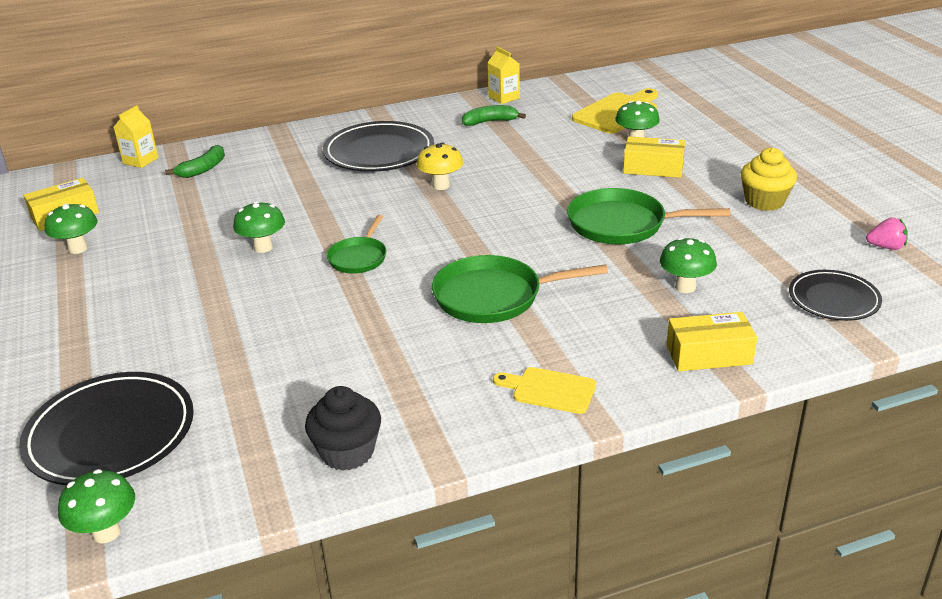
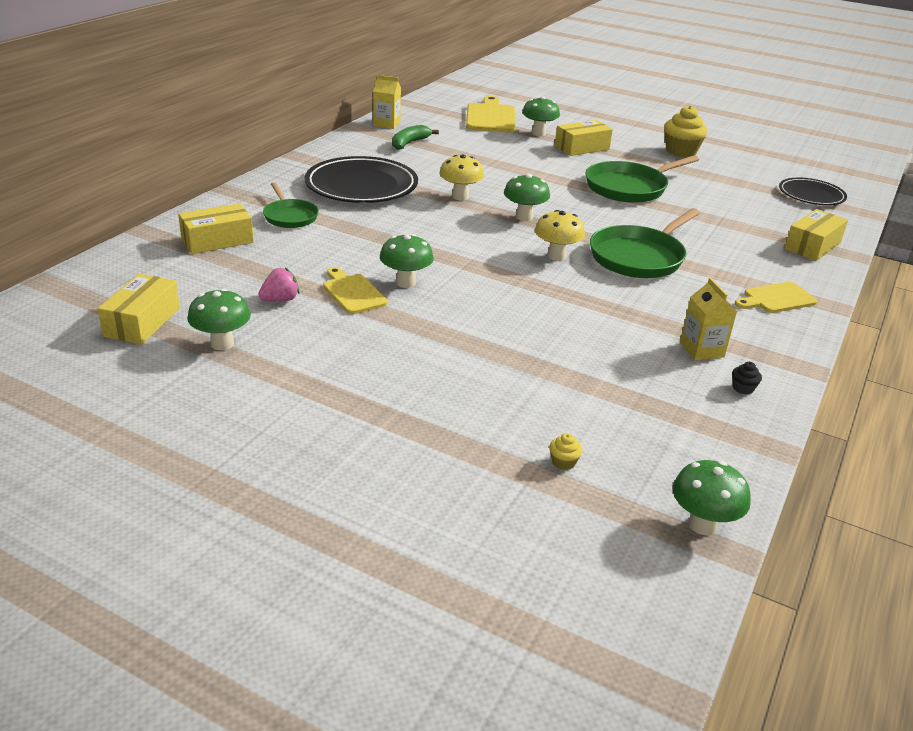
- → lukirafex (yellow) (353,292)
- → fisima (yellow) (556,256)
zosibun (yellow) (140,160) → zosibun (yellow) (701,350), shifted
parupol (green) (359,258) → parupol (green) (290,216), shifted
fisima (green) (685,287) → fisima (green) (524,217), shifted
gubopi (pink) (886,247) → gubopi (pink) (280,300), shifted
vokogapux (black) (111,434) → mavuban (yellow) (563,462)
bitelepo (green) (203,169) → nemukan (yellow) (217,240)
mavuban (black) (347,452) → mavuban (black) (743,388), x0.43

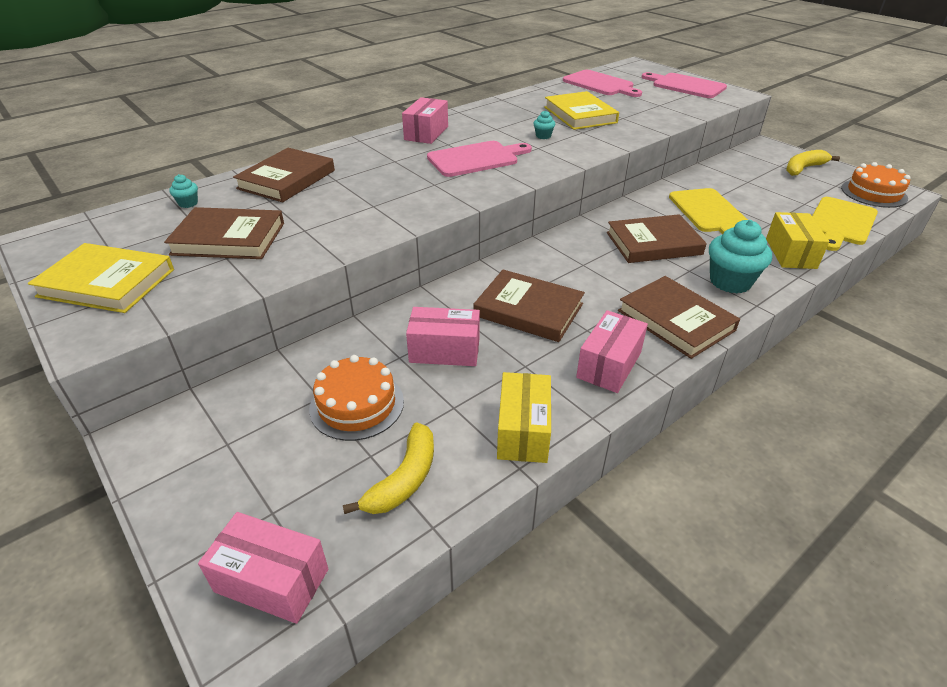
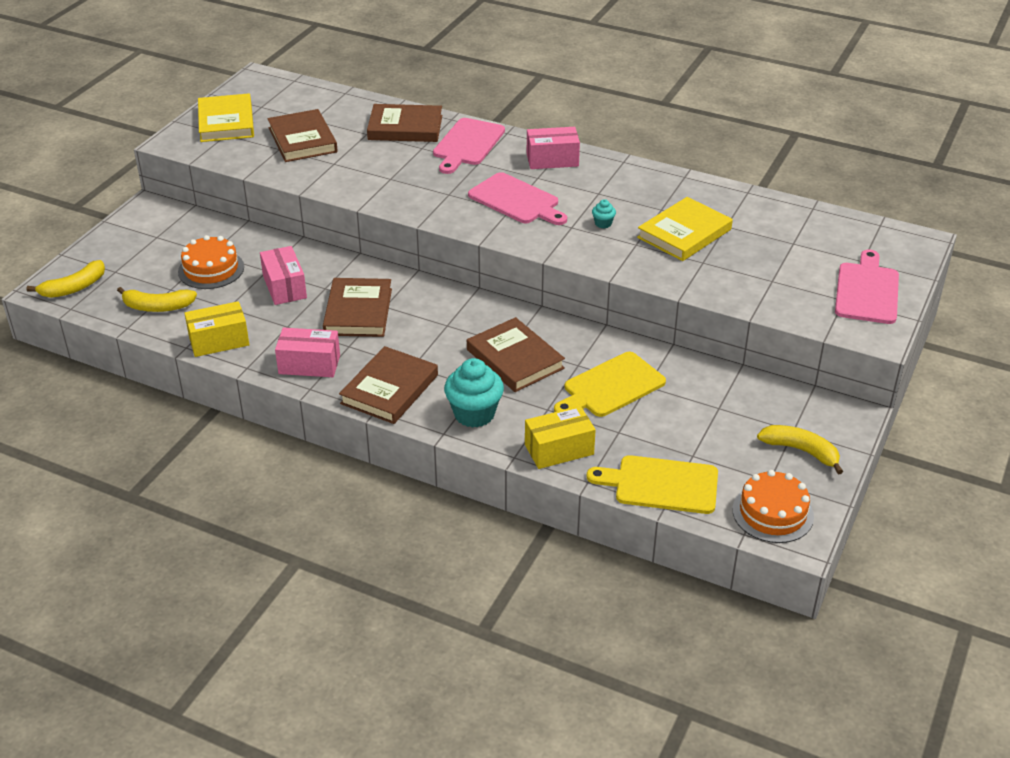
mavuban (turquoise) (188,203) → -
lukirafex (pink) (600,84) → lukirafex (pink) (467,144), shifted
nemukan (pink) (272,580) → bitelepo (yellow) (74,288)

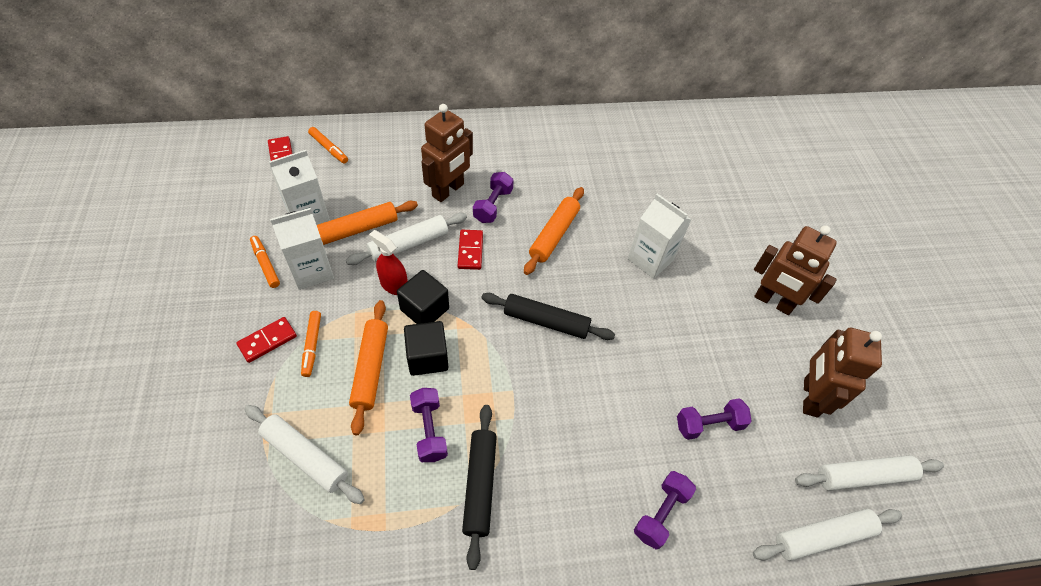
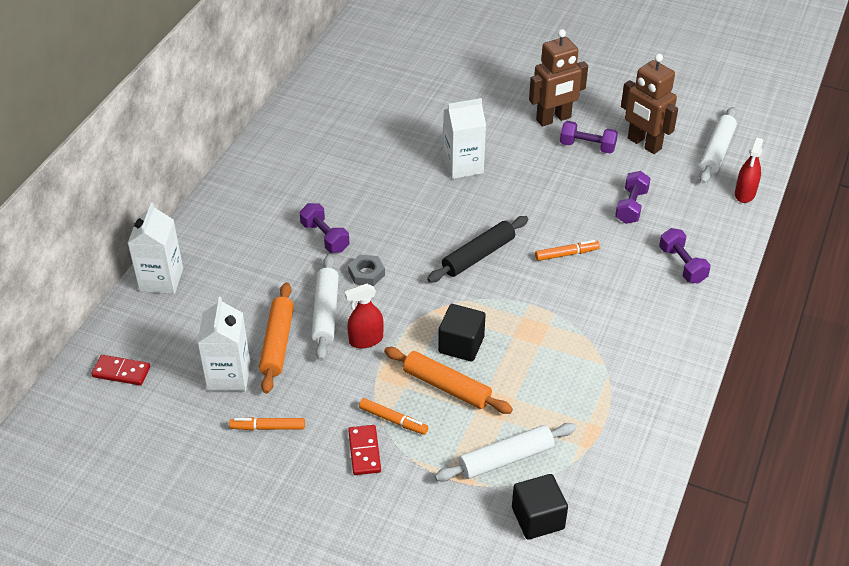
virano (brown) (448,190) → -
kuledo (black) (479,485) → -
kuledo (orange) (554,235) → -
zosibun (white) (312,271) → zosibun (white) (161,280), shifted
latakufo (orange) (329,148) → latakufo (orange) (566,254), shifted
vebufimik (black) (424,309) → vebufimik (black) (538,518), shifted
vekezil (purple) (429,430) → vekezil (purple) (587,146), shifted
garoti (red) (470,251) → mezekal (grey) (366,273)
kuledo (white) (822,537) → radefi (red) (745,194)

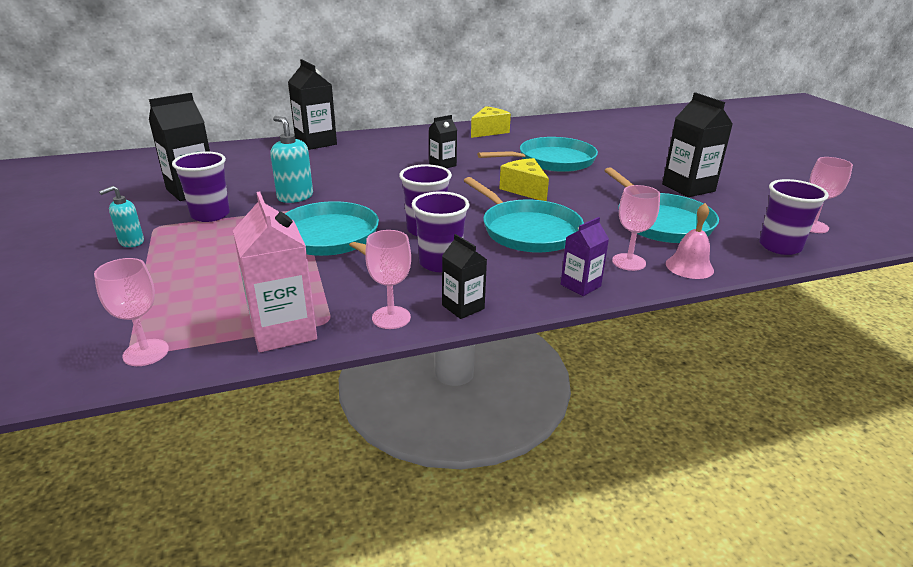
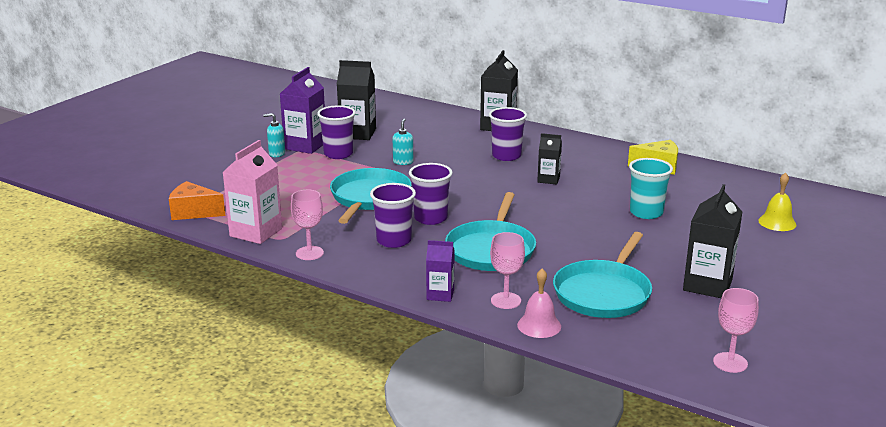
zosibun (black) (463,307) → -
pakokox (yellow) (524,190) → -
- → zosibun (purple) (305,146)
- → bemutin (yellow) (777,222)
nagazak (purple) (779,246) → nagazak (purple) (506,156), shifted
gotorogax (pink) (146,352) → pakokox (orange) (193,212)
parupol (turquoise) (552,161) → nagazak (turquoise) (646,213)
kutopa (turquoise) (295,197) → kutopa (turquoise) (403,162), x0.65

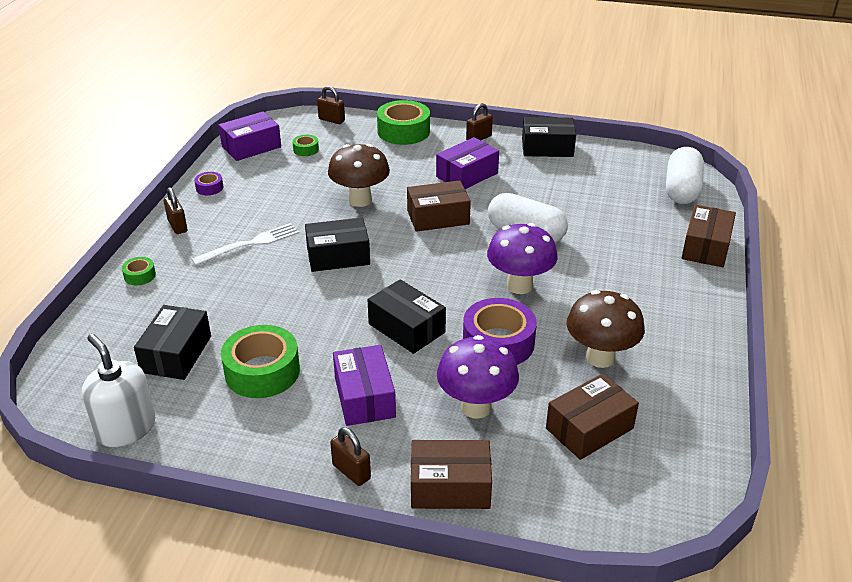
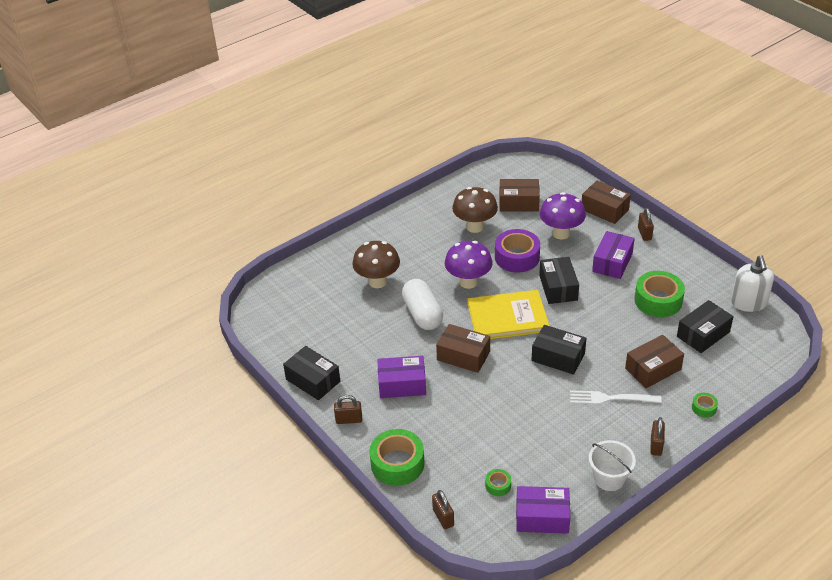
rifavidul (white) (682,190) → -
- → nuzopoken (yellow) (507,317)
fisima (brown) (360,200) → fisima (brown) (377,282), shifted
nemukan (brown) (705,247) → nemukan (brown) (653,369), shifted
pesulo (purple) (209,188) → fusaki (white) (609,478)

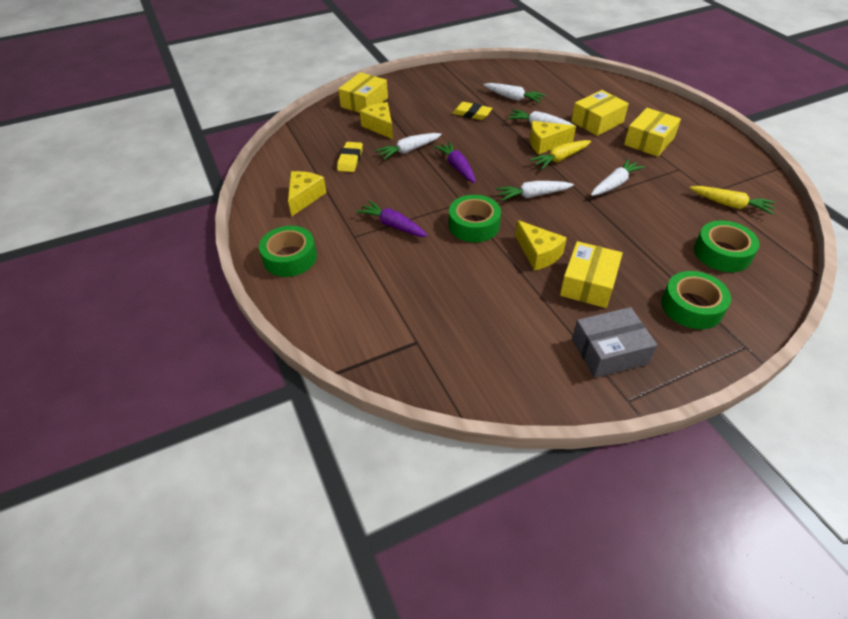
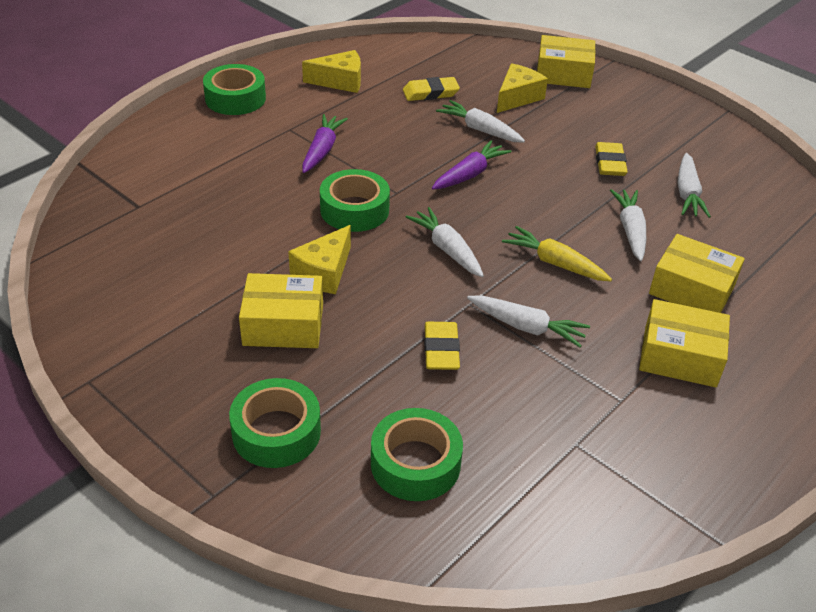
pakokox (yellow) (545,144) → -
nemukan (grey) (609,351) → -
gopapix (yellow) (730,205) → -
- → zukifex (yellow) (441,350)

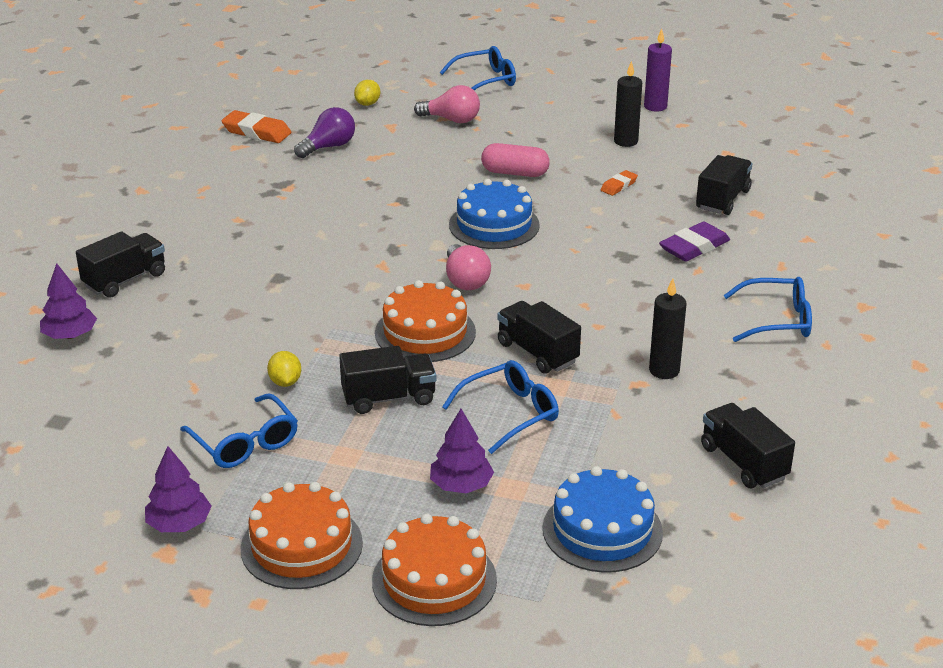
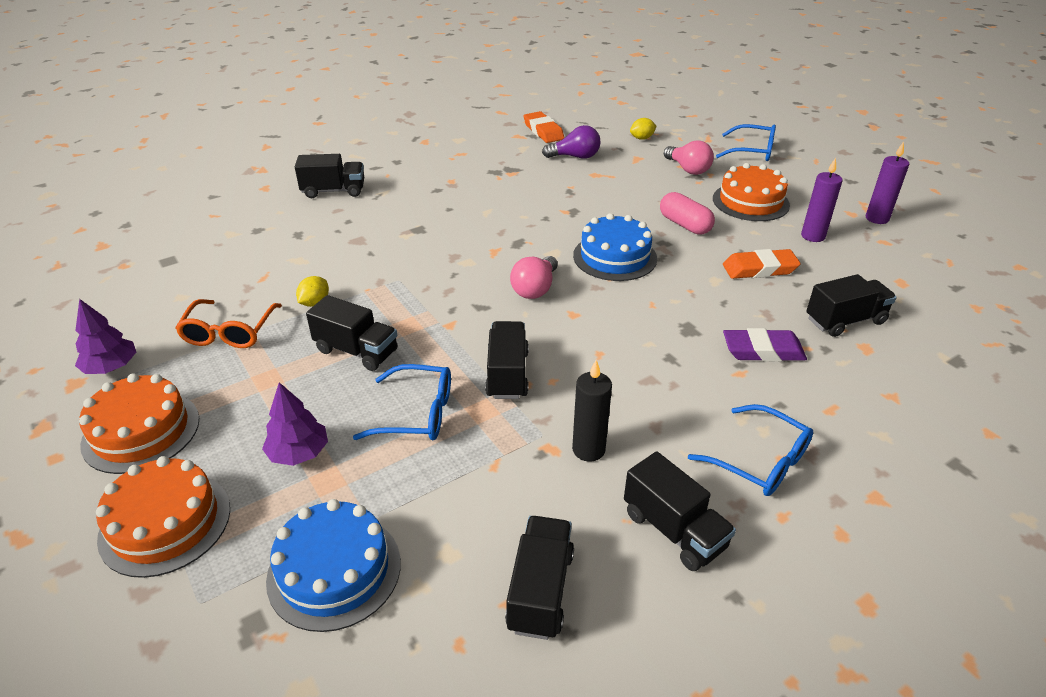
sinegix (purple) (70,335) → -
- → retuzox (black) (674,530)
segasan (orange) (425,332) → segasan (orange) (750,202), shifted
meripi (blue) (245,443) → meripi (orange) (229,332)
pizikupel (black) (626,141) → pizikupel (purple) (813,236)
zukifex (orange) (619,186) → zukifex (orange) (759,269), x1.73

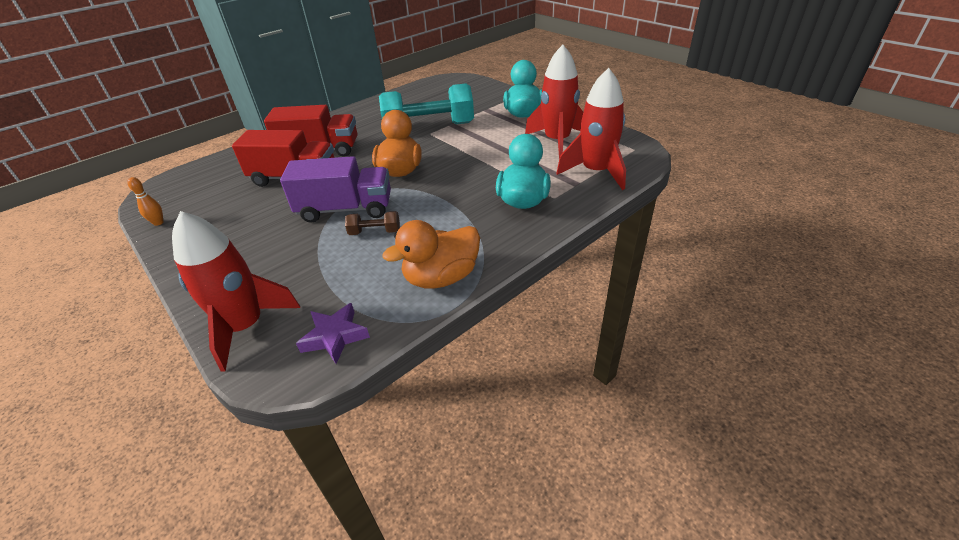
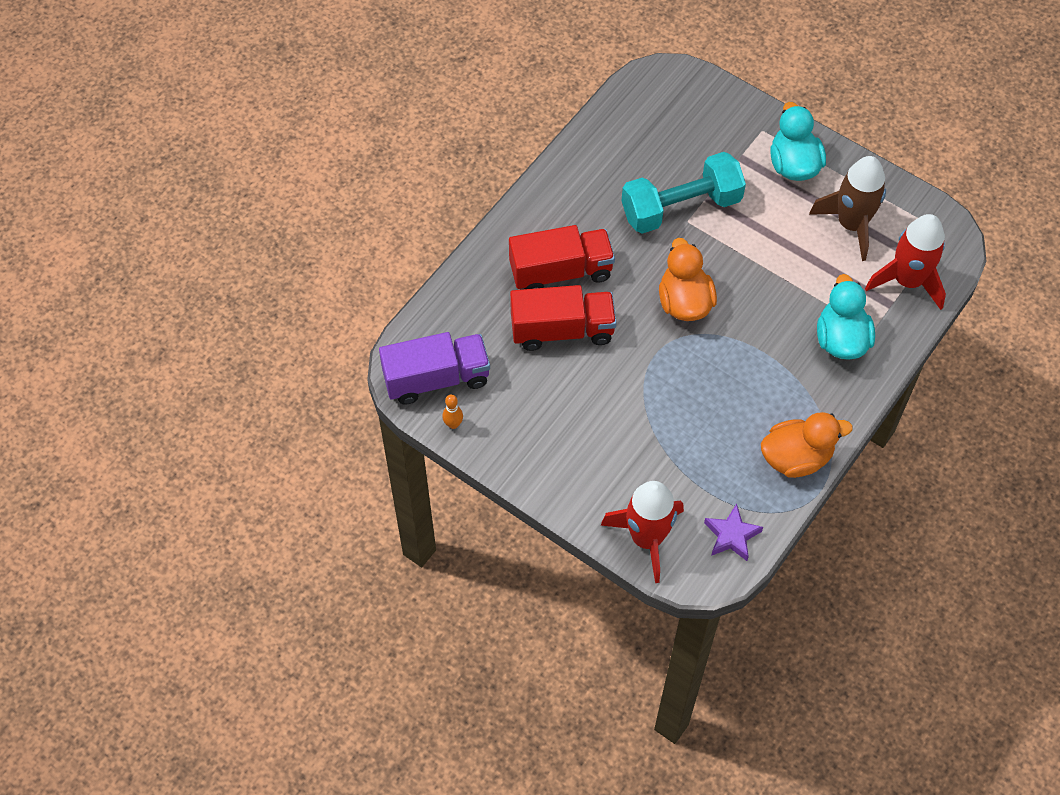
vekezil (brown) (375,232) → -
retuzox (purple) (345,209) → retuzox (purple) (436,378), shifted
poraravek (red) (557,141) → poraravek (brown) (851,224)
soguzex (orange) (441,277) → soguzex (orange) (796,457), 150 degrees counterclockwise

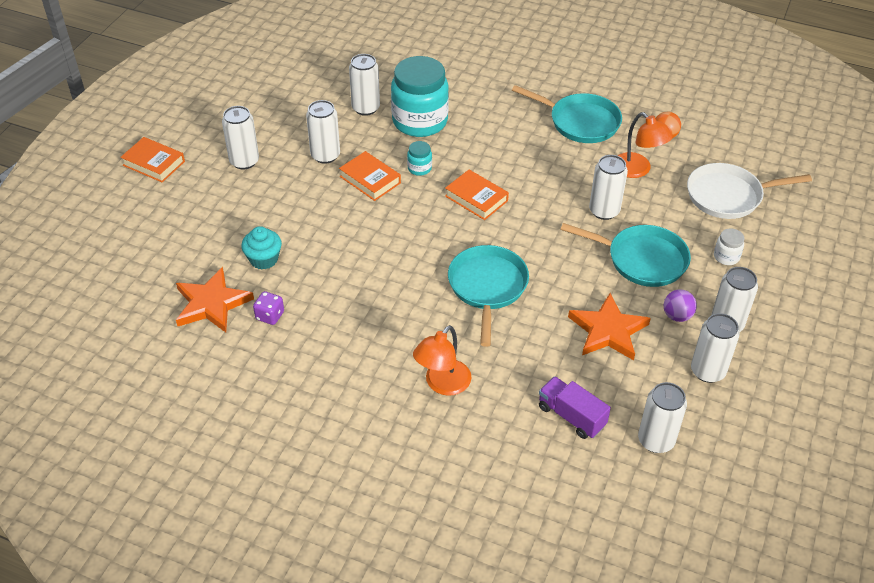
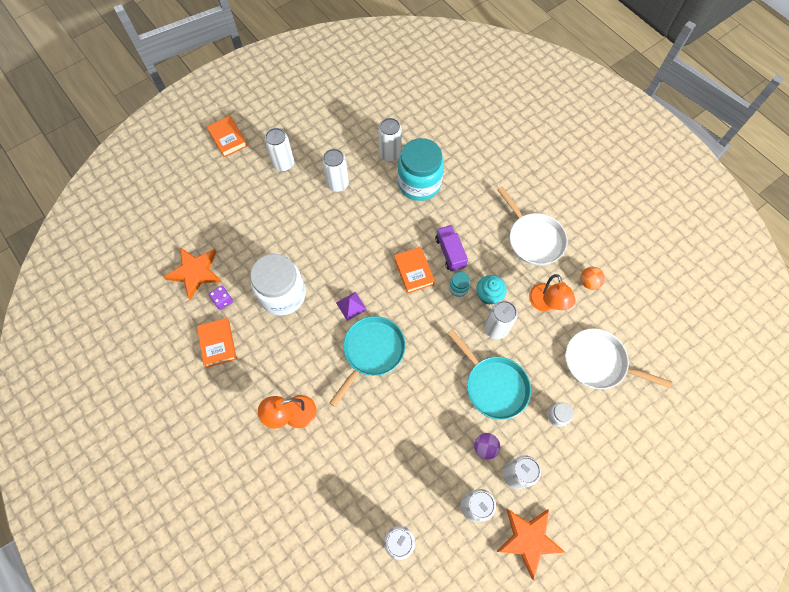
- → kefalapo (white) (283,294)
- → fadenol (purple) (351,306)
mavuban (turquoise) (264,259) → mavuban (turquoise) (489,295), shifted
nuzopoken (orange) (370,180) → nuzopoken (orange) (218,344), shifted
kefalapo (turquoise) (419,168) → kefalapo (turquoise) (458,288), shifted
retuzox (purple) (571,416) → retuzox (purple) (450,252), shifted
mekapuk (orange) (608,331) → mekapuk (orange) (528,539), shifted
parupol (turquoise) (580,122) → parupol (white) (533,239)

